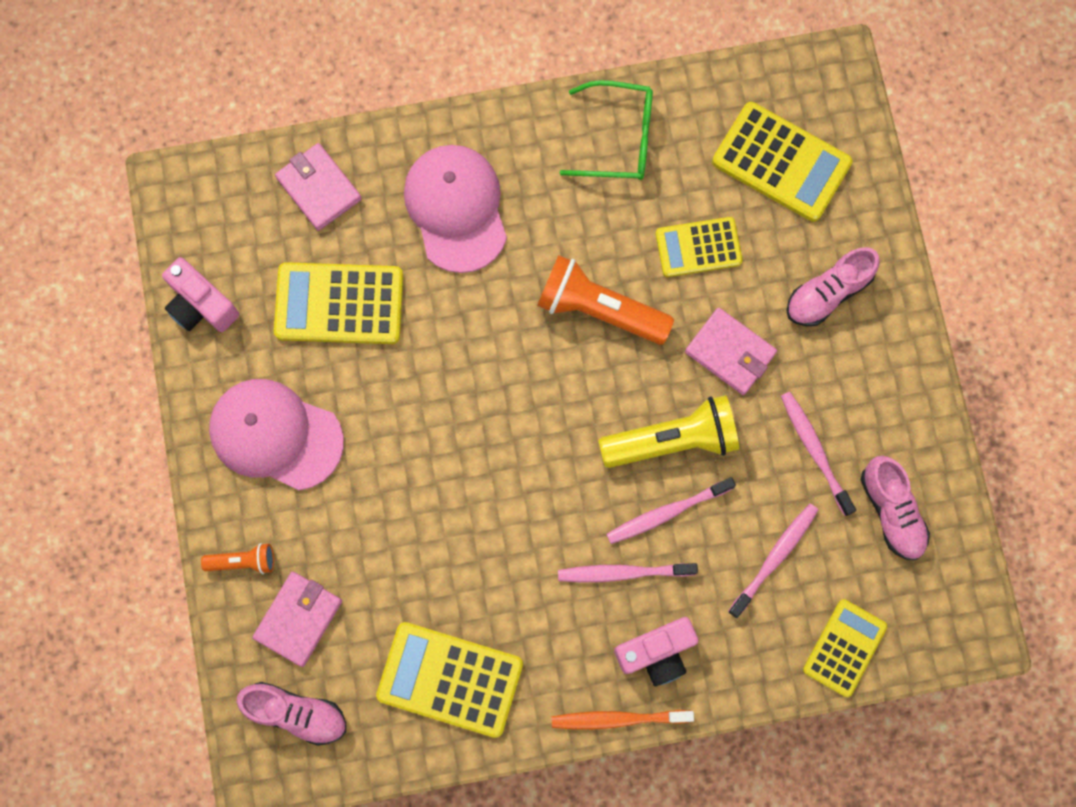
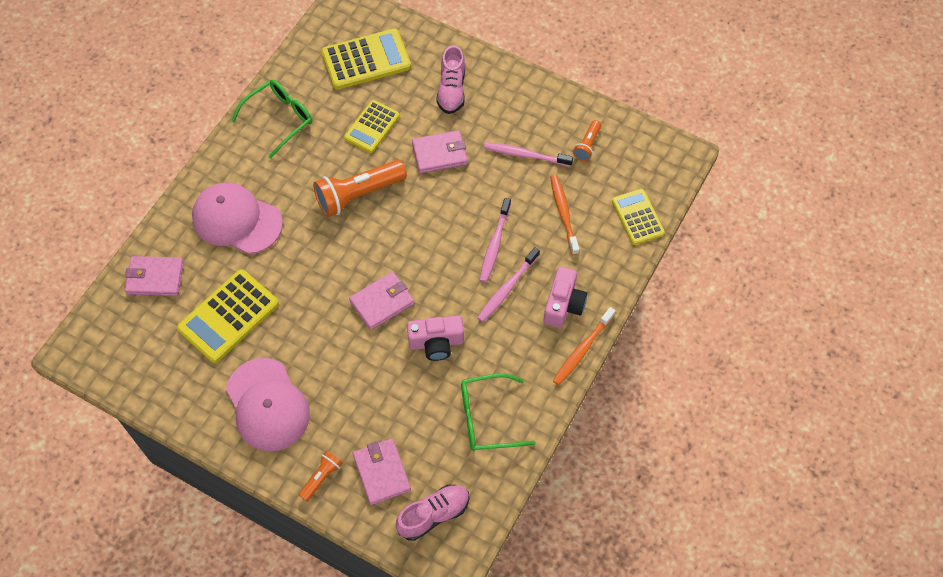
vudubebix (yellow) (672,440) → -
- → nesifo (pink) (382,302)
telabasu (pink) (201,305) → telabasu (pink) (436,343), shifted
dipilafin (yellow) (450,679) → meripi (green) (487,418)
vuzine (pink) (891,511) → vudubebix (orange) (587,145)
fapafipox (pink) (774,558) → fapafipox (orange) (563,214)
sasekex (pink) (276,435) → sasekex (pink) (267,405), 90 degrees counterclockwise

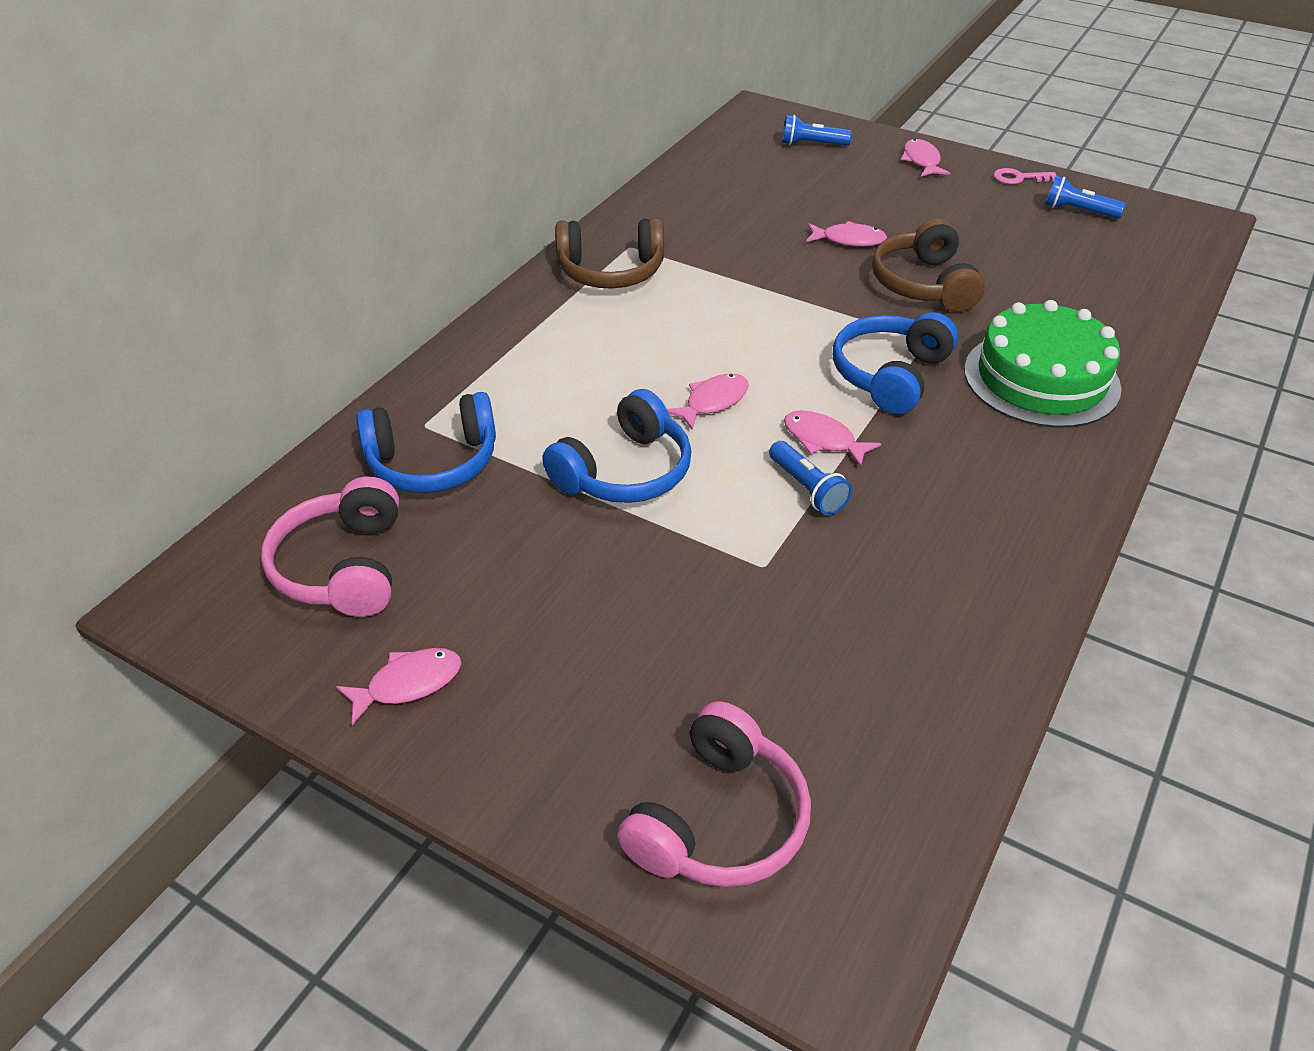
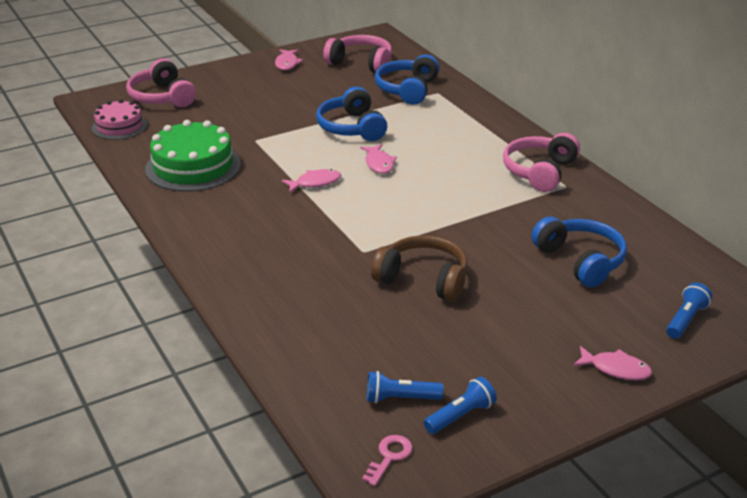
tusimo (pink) (849,240) → -
- → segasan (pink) (119,126)
vudubebix (blue) (807,489) → vudubebix (blue) (400,399), shifted
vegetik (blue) (890,375) → vegetik (blue) (581,261), shifted
segasan (green) (1041,379) → segasan (green) (193,166), shifted
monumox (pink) (1018,178) → monumox (pink) (389,457), shifted
vegetik (brown) (611,271) → vegetik (pink) (539,172)

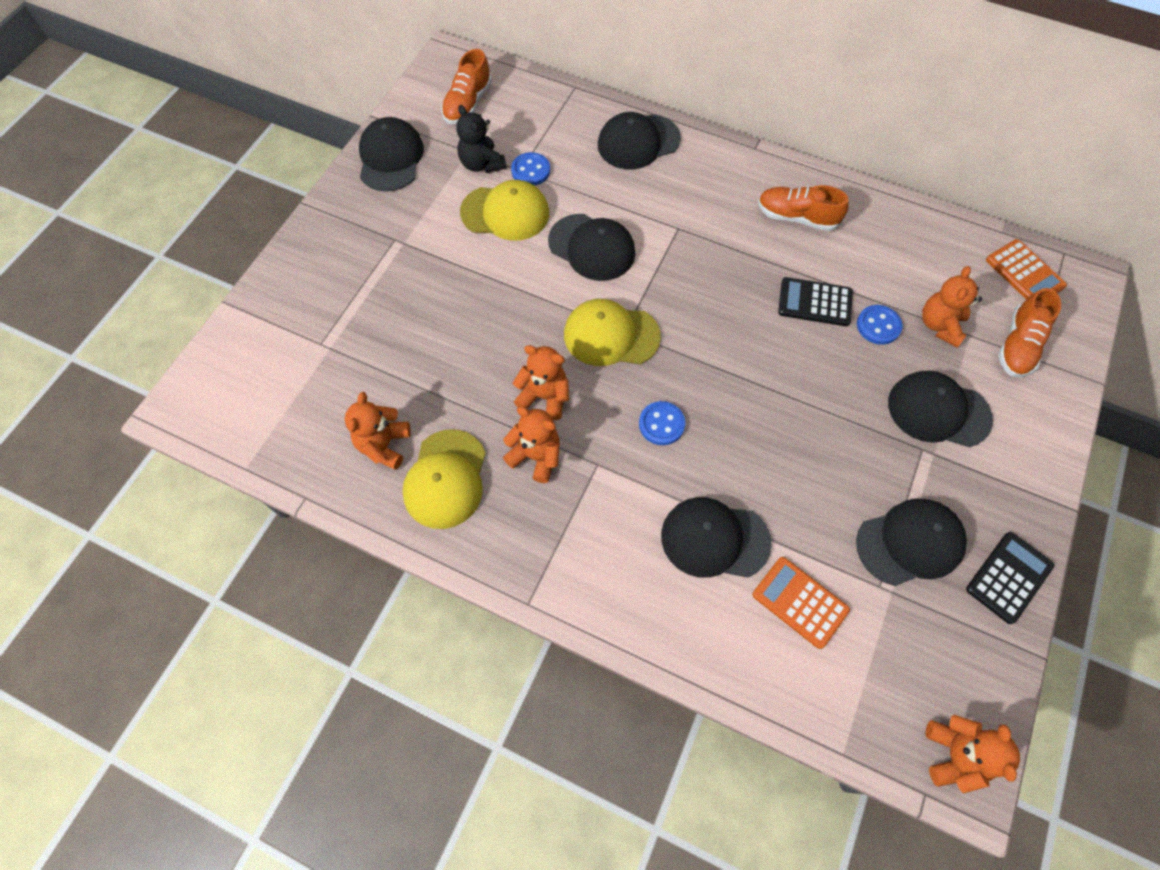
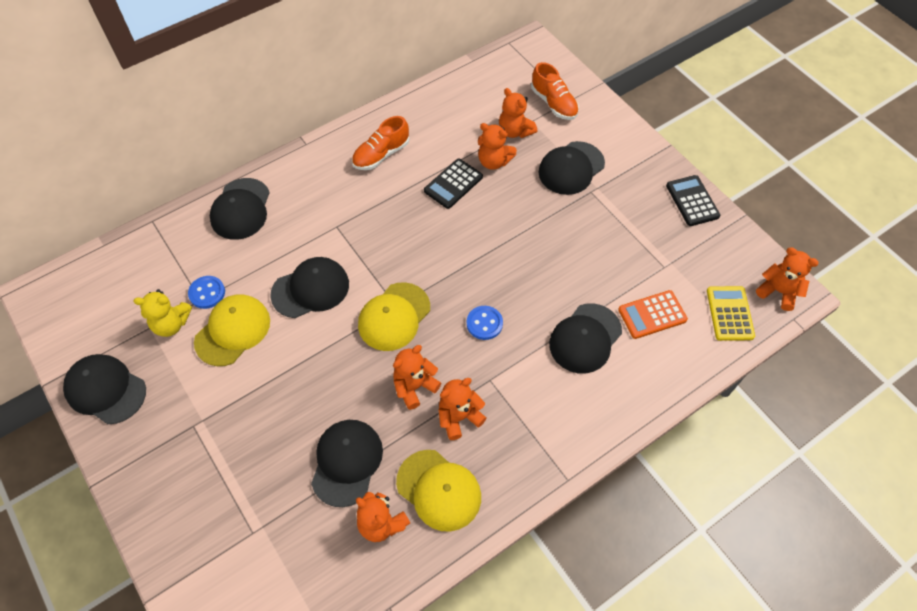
vuzine (orange) (467,104) → -
dipilafin (orange) (1024,273) → -
- → dipilafin (yellow) (729,313)
sasekex (black) (910,543) → sasekex (black) (347,462), shifted
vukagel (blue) (878,326) → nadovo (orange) (494,161)
nadovo (black) (482,164) → nadovo (yellow) (171,324)

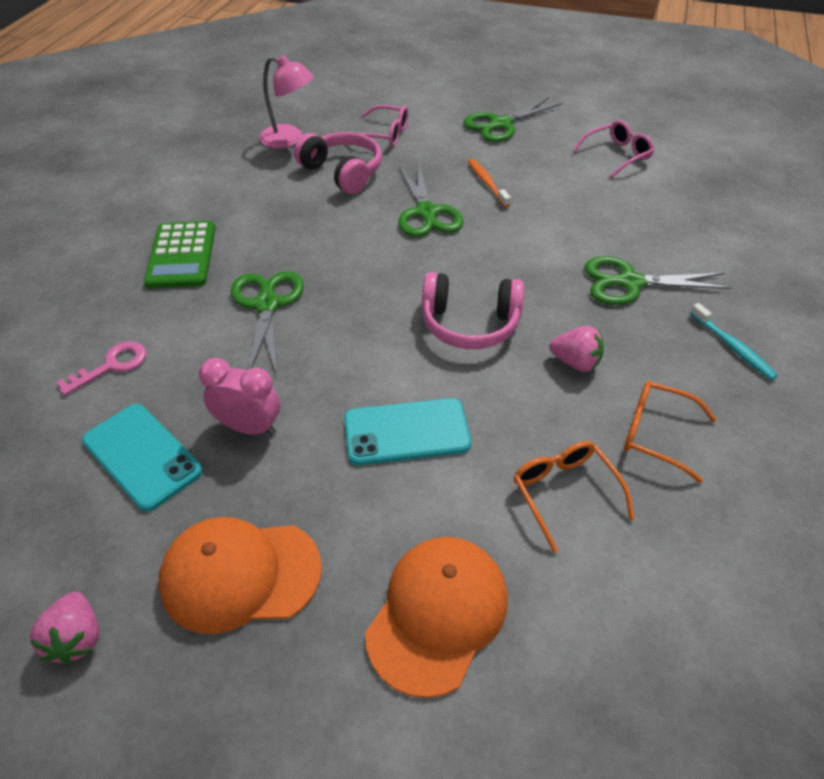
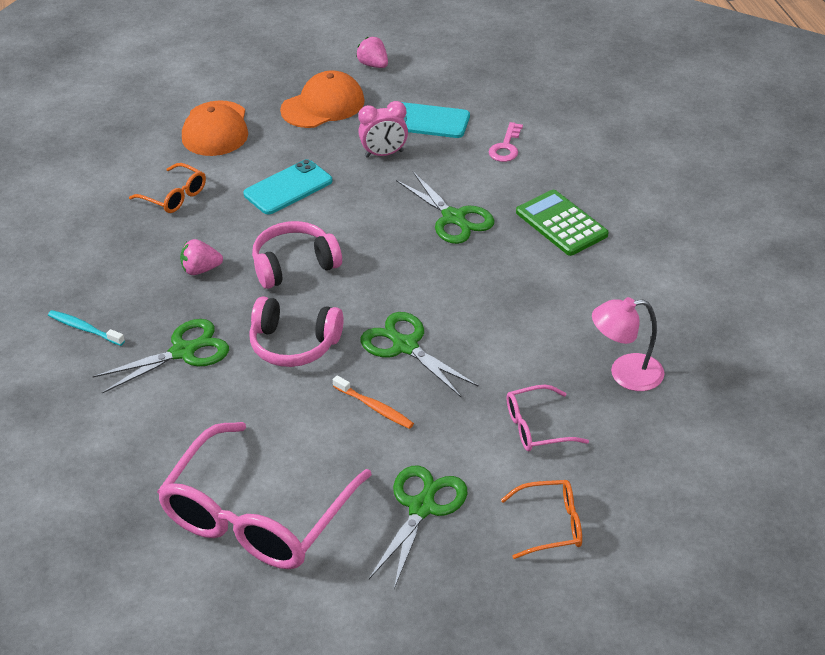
vegetik (pink) (342,172) → vegetik (pink) (294,344), shifted
meripi (orange) (656,434) → meripi (orange) (551,525), shifted
meripi (pink) (617,155) → meripi (pink) (257,516), x2.15

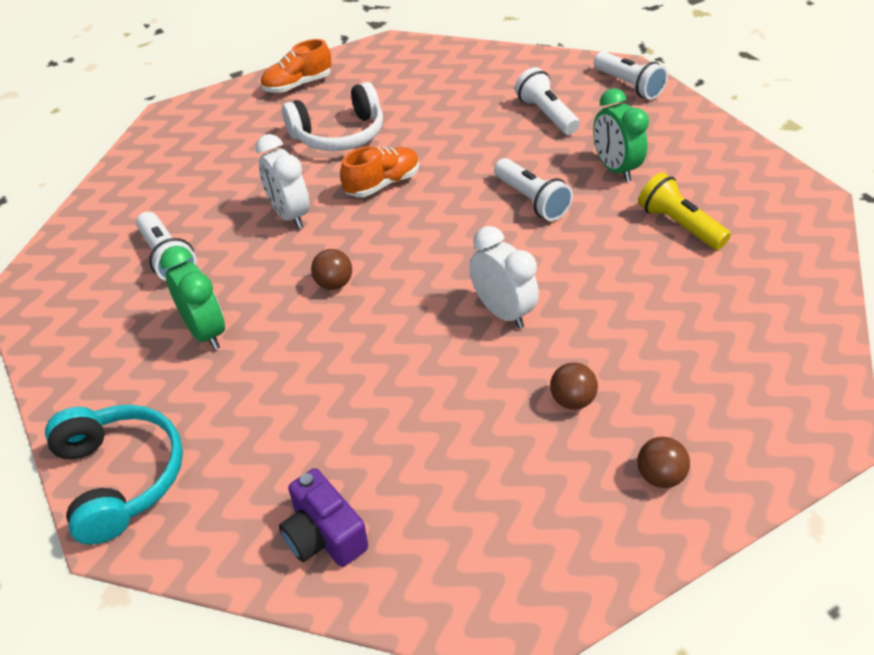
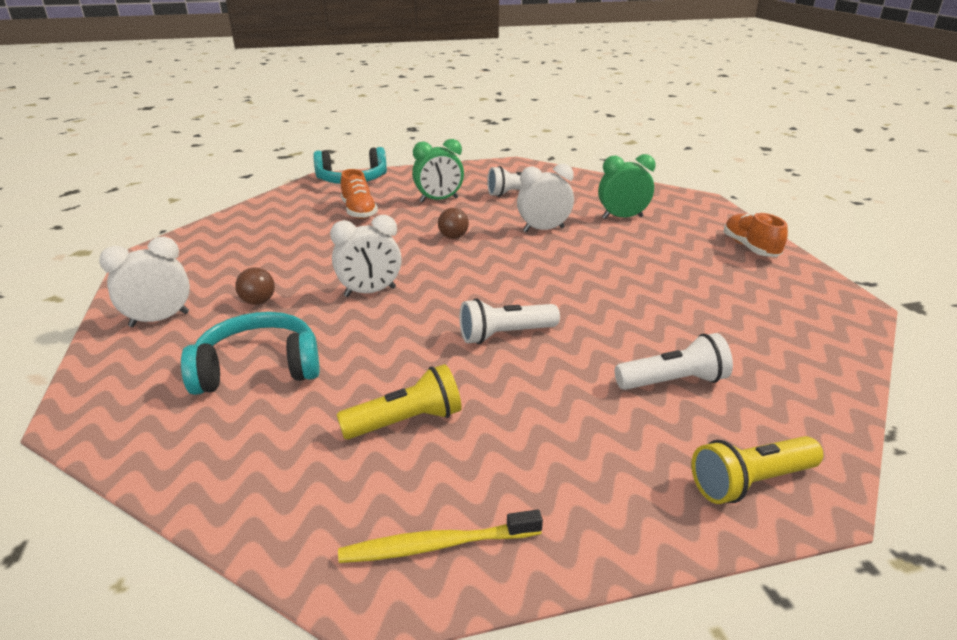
telabasu (purple) (324,535) → -
vegetik (white) (339,135) → -
- → vegetik (turquoise) (258,368)
- → fapafipox (yellow) (436,545)
vuzine (orange) (382,184) → vuzine (orange) (359,211), shifted
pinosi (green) (614,169) → pinosi (green) (622,217), shifted
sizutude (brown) (659,476) → pinosi (white) (159,319)
vudubebix (white) (628,86) → vudubebix (yellow) (750,482)

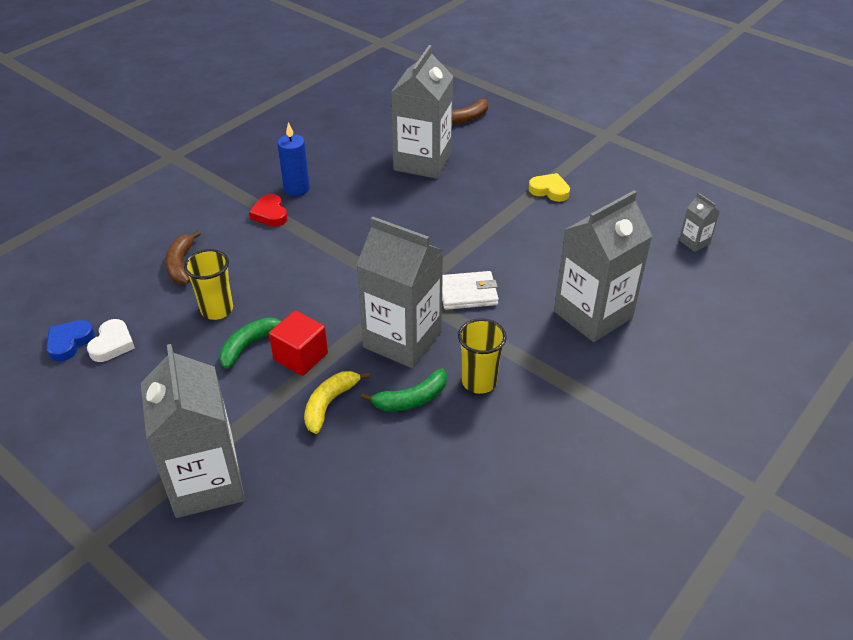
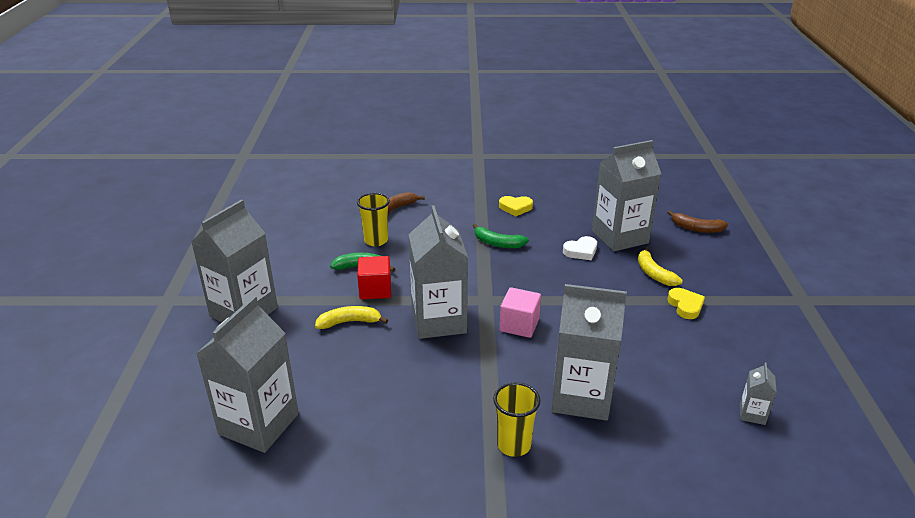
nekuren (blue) (69,342) → -
nekuren (red) (270,214) → -
- → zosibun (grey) (259,424)
- → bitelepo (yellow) (654,273)
nekuren (white) (112,344) → nekuren (white) (581,251), shifted
bitelepo (green) (411,399) → bitelepo (green) (498,243), shifted
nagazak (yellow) (479,382) → nagazak (yellow) (513,445), shifted
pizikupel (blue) (296,189) → nekuren (yellow) (515,208)
nesifo (white) (468,293) → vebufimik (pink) (519,325)

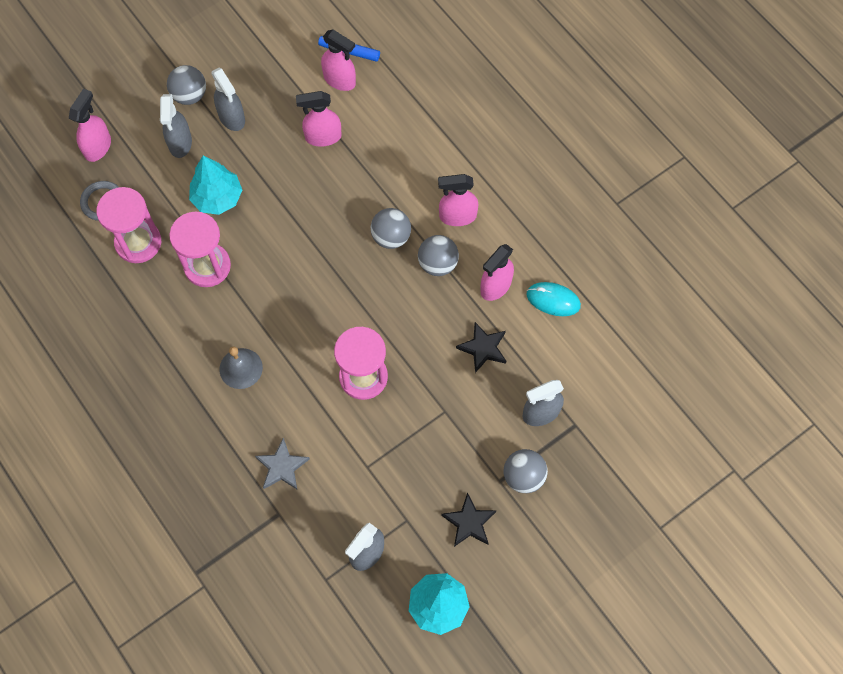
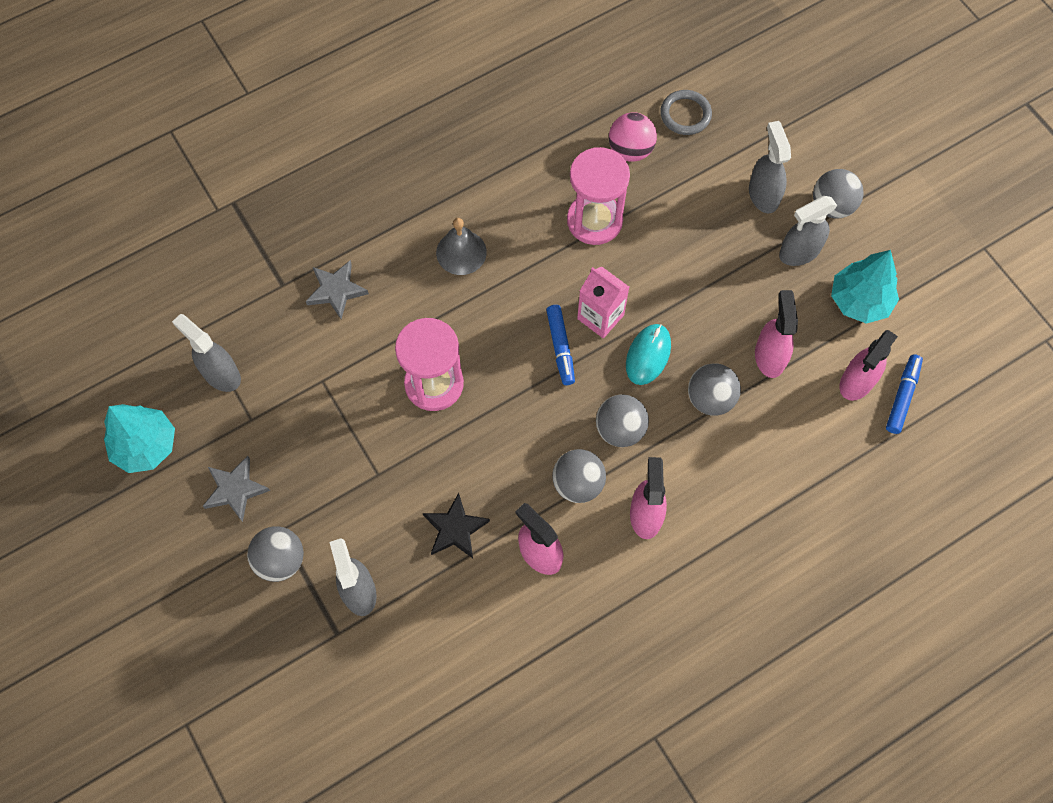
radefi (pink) (98,147) → -
- → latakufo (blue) (560,348)
- → zosibun (pink) (600,317)
- → sizutude (grey) (710,398)
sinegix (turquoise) (217,198) → sinegix (turquoise) (859,301), shifted
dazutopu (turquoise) (553,300) → dazutopu (turquoise) (648,355), shifted
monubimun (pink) (138,242) → sizutude (pink) (630,150)
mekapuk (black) (469,522) → mekapuk (grey) (235,489)
radefi (grey) (180,143) → radefi (grey) (763,194), 75 degrees clockwise

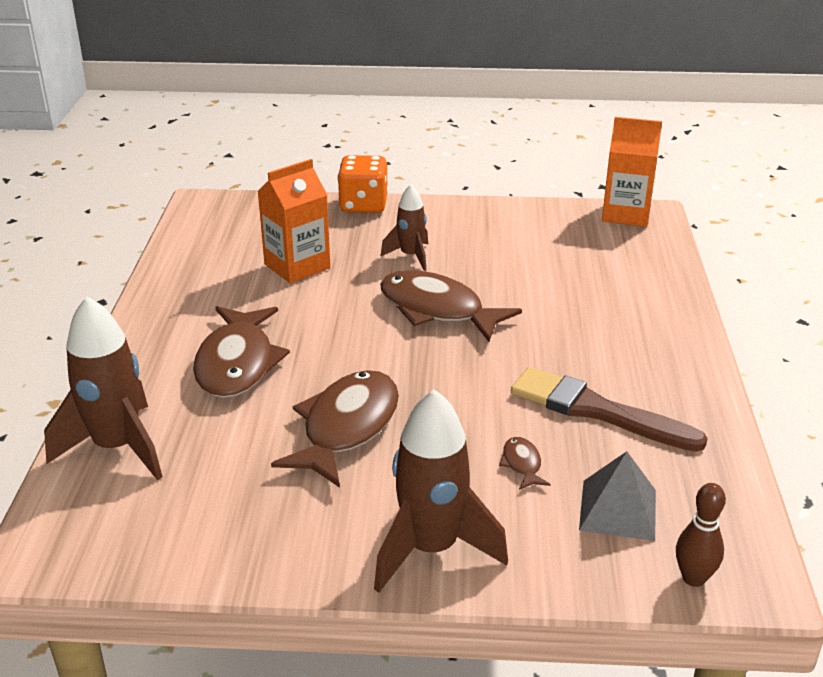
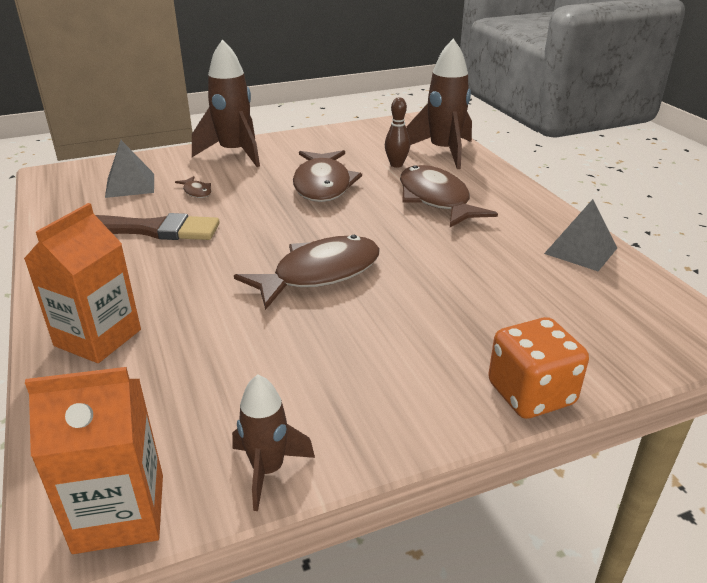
- → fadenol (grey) (581,250)
zosibun (orange) (297,266) → zosibun (orange) (98,338), shifted
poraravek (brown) (411,256) → poraravek (brown) (268,470), shifted
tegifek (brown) (693,578) → tegifek (brown) (396,165), shifted
tusimo (brown) (437,310) → tusimo (brown) (319,274), 45 degrees counterclockwise

